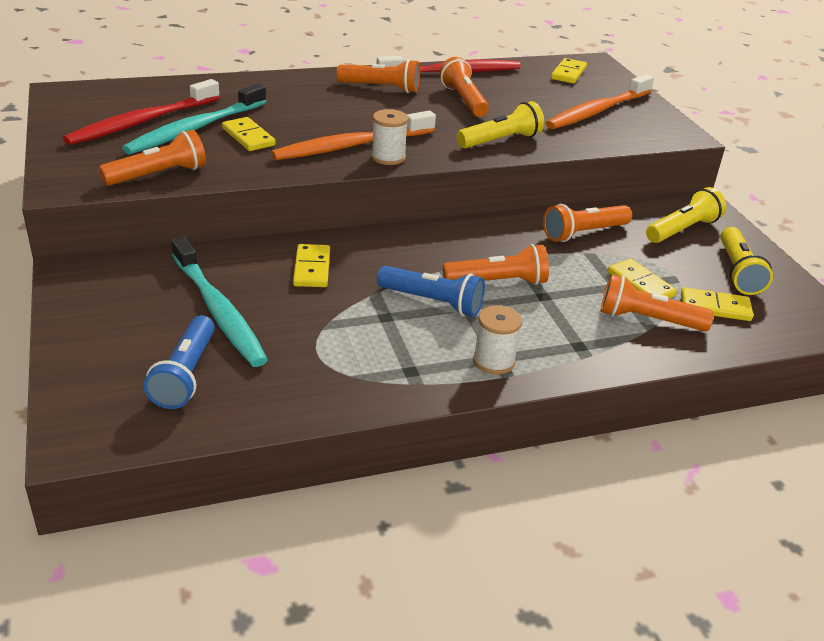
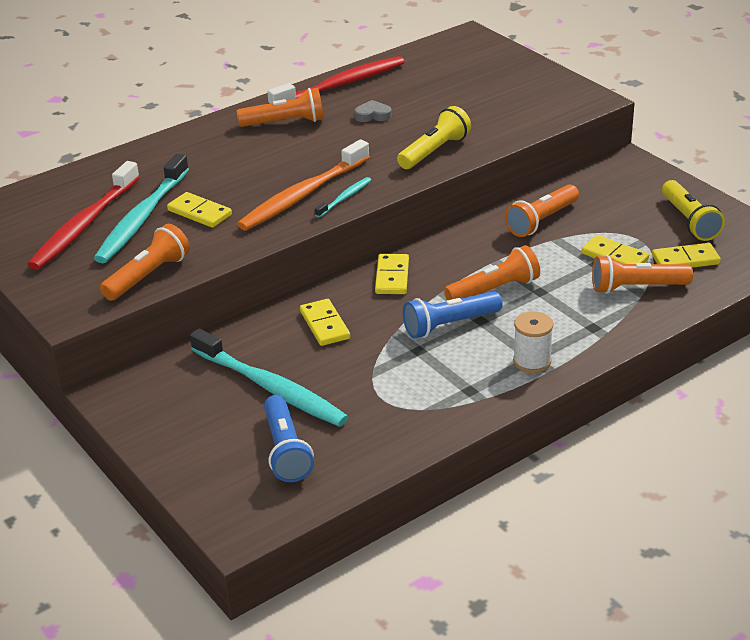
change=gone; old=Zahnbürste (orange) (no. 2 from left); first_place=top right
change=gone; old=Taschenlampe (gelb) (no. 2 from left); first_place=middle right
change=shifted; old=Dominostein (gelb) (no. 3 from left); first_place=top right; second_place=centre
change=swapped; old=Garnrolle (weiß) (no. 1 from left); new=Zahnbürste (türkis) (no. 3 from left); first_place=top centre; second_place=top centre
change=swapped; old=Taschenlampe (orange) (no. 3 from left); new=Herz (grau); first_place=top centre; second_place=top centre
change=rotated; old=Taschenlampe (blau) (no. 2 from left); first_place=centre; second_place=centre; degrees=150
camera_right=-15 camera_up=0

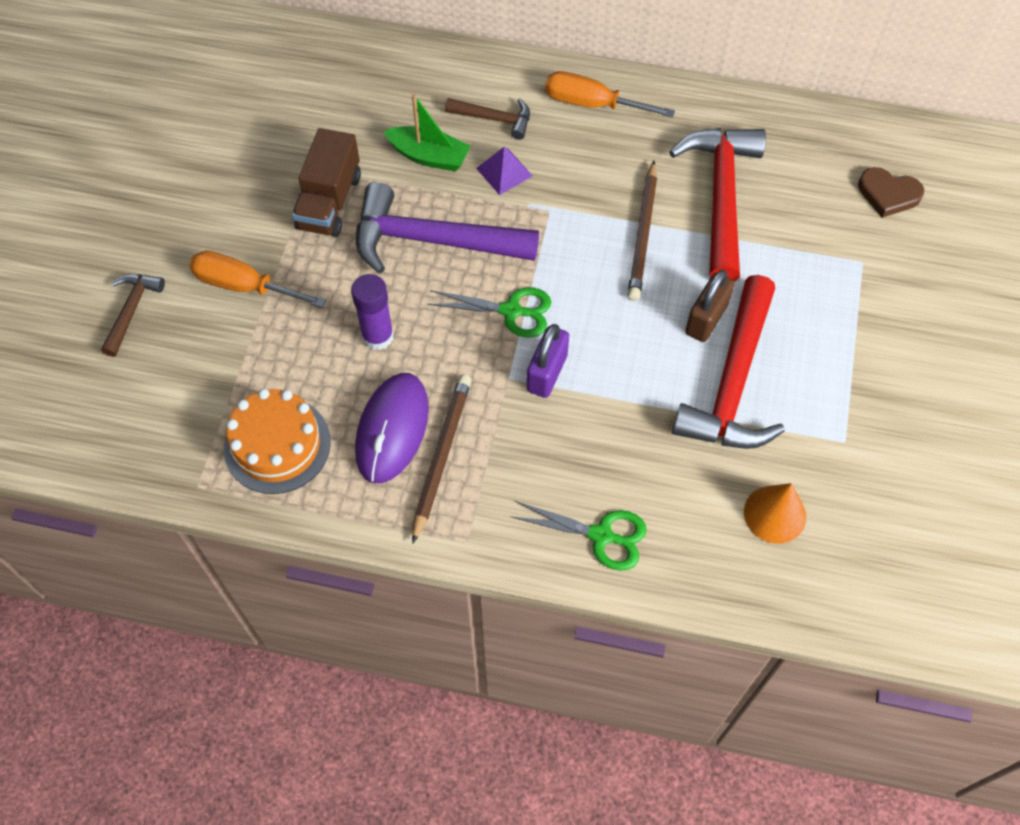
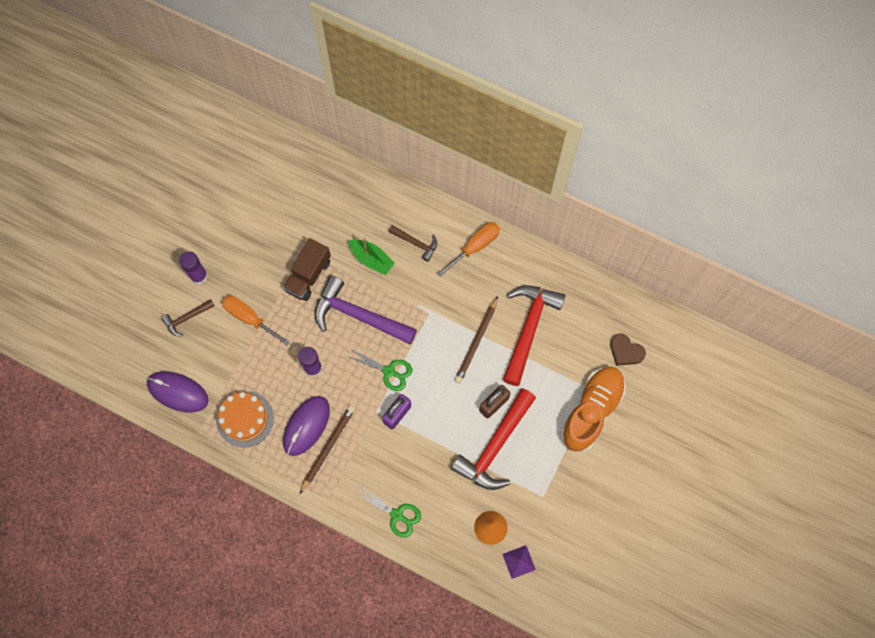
change=new; new=Computermaus (lila) (no. 1 from left); second_place=middle left
change=new; new=Klebestift (lila) (no. 1 from left); second_place=middle left
change=new; new=Schuh (orange); second_place=middle right
change=shifted; old=Pyramide (lila); first_place=top centre; second_place=bottom centre
change=rotated; old=Hammer (braun) (no. 1 from left); first_place=middle left; second_place=middle left; degrees=-150
change=rotated; old=Schraubenzieher (orange) (no. 2 from left); first_place=top centre; second_place=centre; degrees=105
camera_right=15 camera_up=10

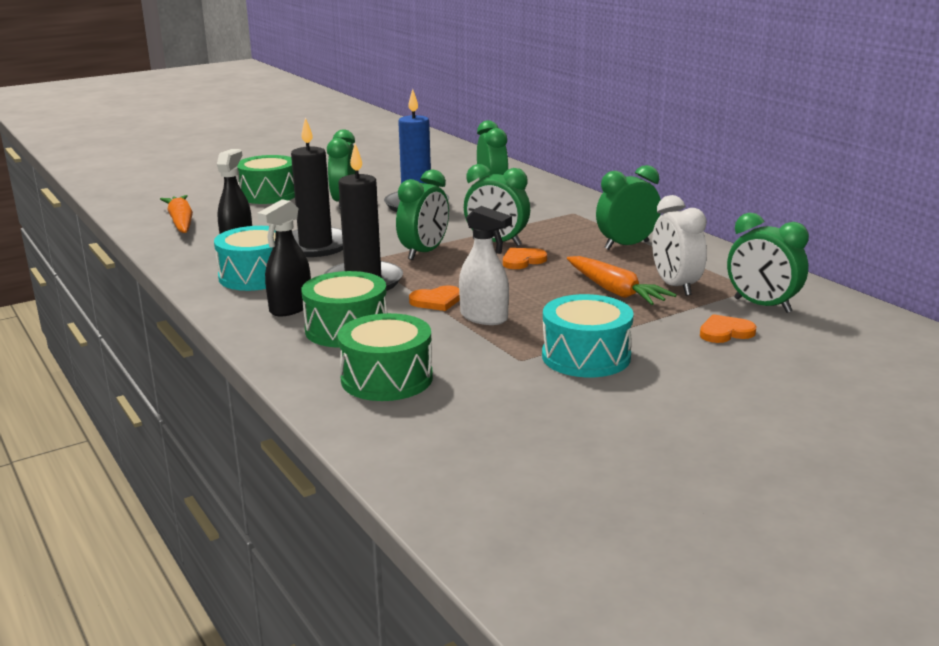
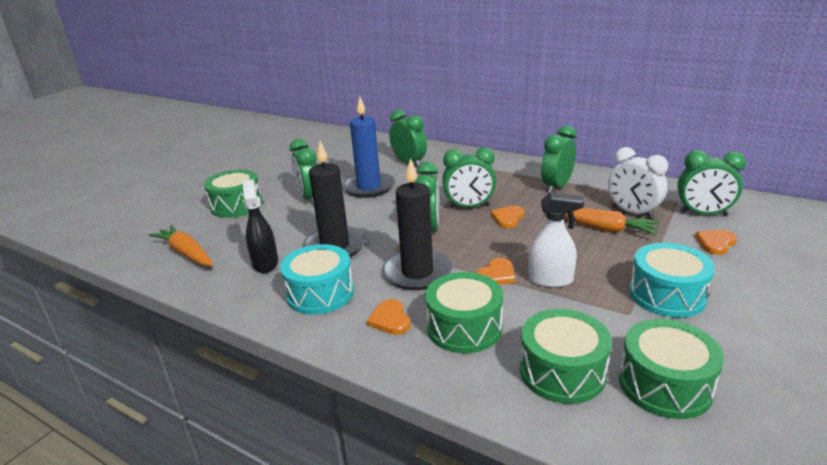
change=new; new=Trommel (grün) (no. 4 from left); second_place=bottom right
change=swapped; old=Sprühflasche (schwarz) (no. 2 from left); new=Herz (orange) (no. 1 from left); first_place=middle left; second_place=bottom centre
camera_right=-25 camera_up=5

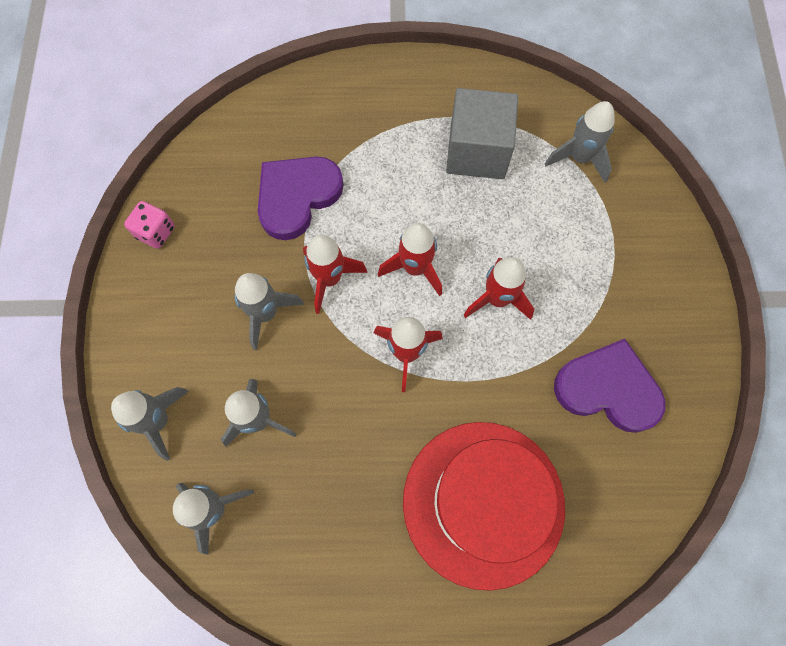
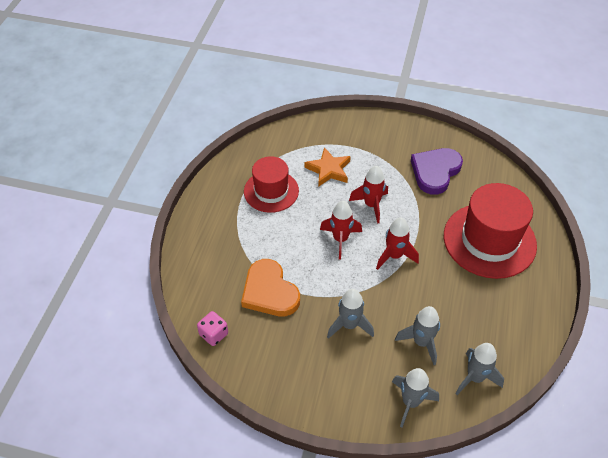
change=gone; old=Rakete (rot) (no. 1 from left); first_place=centre
change=gone; old=Rakete (grau) (no. 5 from left); first_place=top right
change=new; new=Stern (orange); second_place=centre
change=shifted; old=Spielwürfel (rosa); first_place=middle left; second_place=bottom centre
change=swapped; old=Kubus (grau); new=Hut (rot) (no. 1 from left); first_place=top centre; second_place=centre
change=repainted; old=Herz (lila) (no. 1 from left); new=Herz (orange); first_place=top centre; second_place=centre
camera_right=-75 camera_up=-20

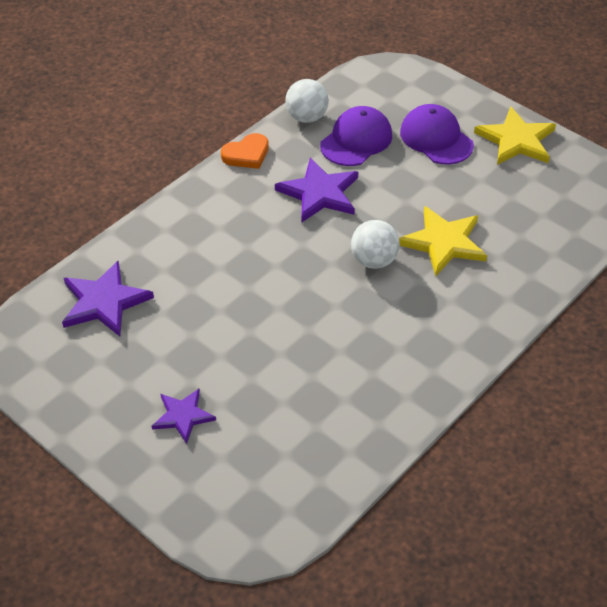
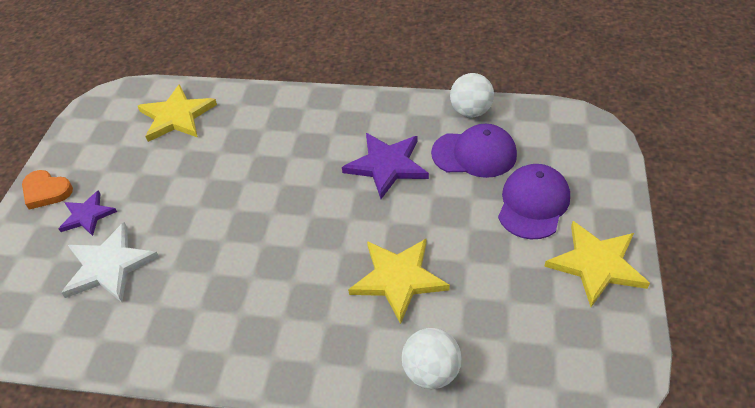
change=new; new=Stern (weiß); second_place=middle left
change=shifted; old=Herz (orange); first_place=top centre; second_place=middle left
change=shifted; old=Ball (weiß) (no. 2 from left in the first image); new=Ball (weiß) (no. 1 from left); first_place=centre; second_place=bottom centre
change=repainted; old=Stern (lila) (no. 1 from left); new=Stern (gelb) (no. 1 from left); first_place=middle left; second_place=top left
camera_right=60 camera_up=0

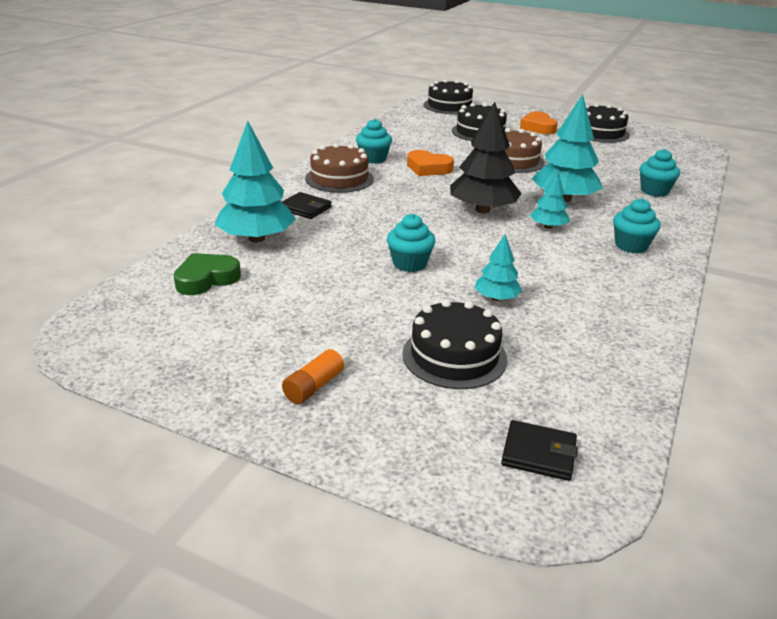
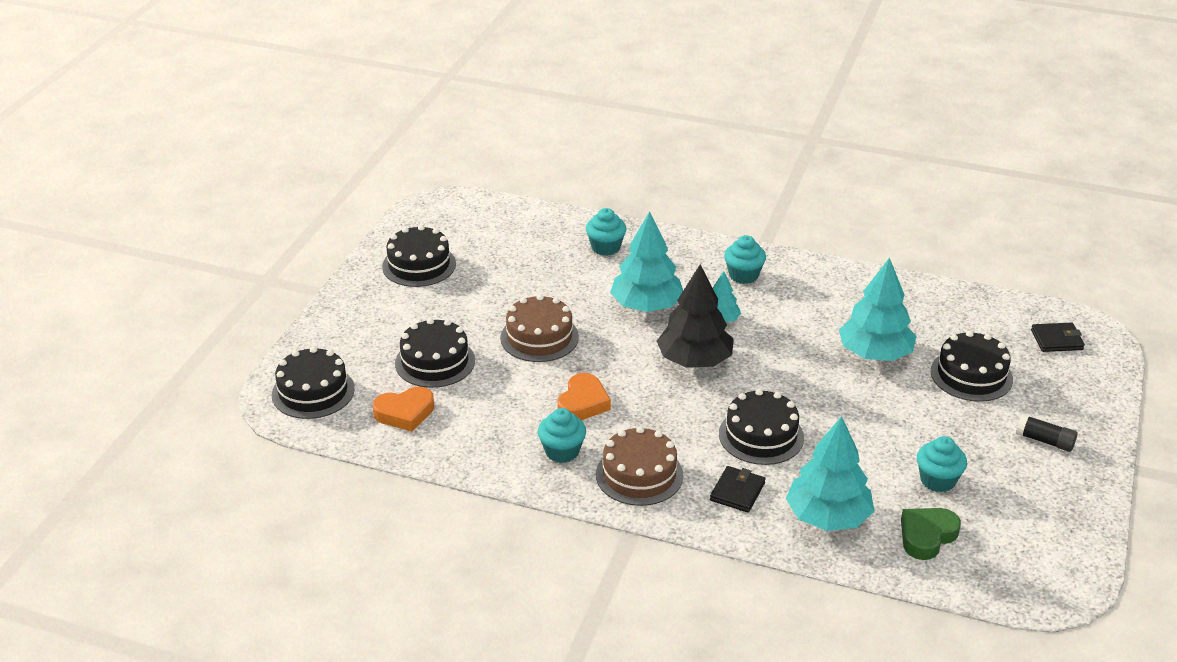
change=new; new=Kuchen (schwarz) (no. 4 from left); second_place=centre
change=shifted; old=Muffin (türkis) (no. 2 from left in the first image); new=Muffin (türkis) (no. 4 from left); first_place=centre; second_place=bottom right
change=shifted; old=Herz (orange) (no. 2 from left in the first image); new=Herz (orange) (no. 1 from left); first_place=top right; second_place=centre
change=repainted; old=Klebestift (orange); new=Klebestift (schwarz); first_place=centre; second_place=middle right
change=rotated; old=Herz (grün); first_place=middle left; second_place=bottom right; degrees=90
change=rotated; old=Geldbörse (schwarz) (no. 2 from left); first_place=bottom right; second_place=middle right; degrees=75
change=scaled; old=Baum (türkis) (no. 2 from left in the first image); first_place=centre; second_place=middle right; factor=1.89
camera_right=-95 camera_up=5

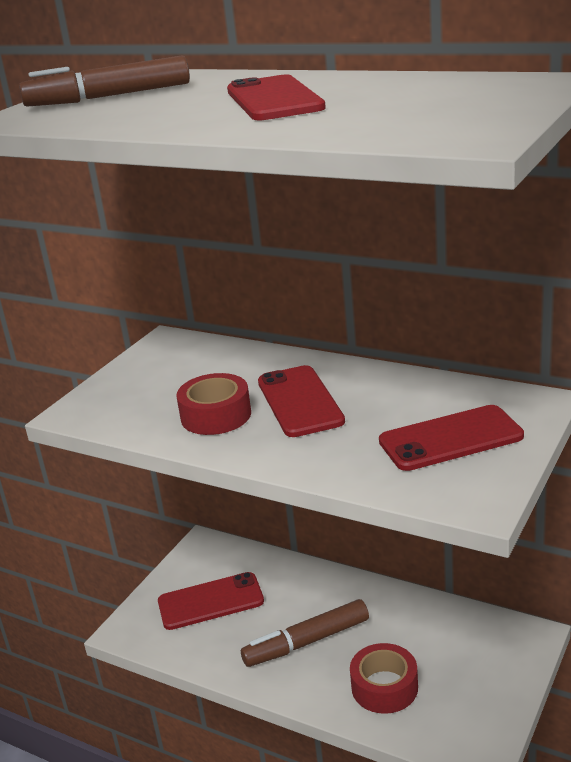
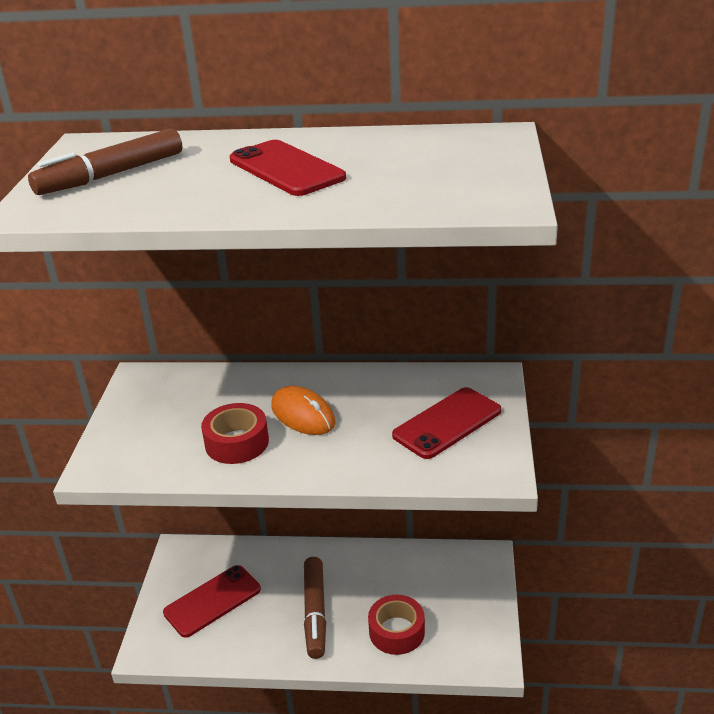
change=swapped; old=Handy (rot) (no. 3 from left); new=Computermaus (orange); first_place=centre; second_place=centre
change=rotated; old=Filzstift (braun) (no. 2 from left); first_place=bottom centre; second_place=bottom centre; degrees=-45
camera_right=-25 camera_up=5

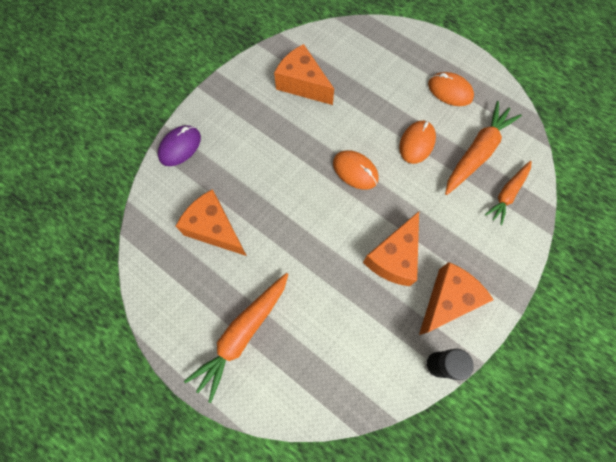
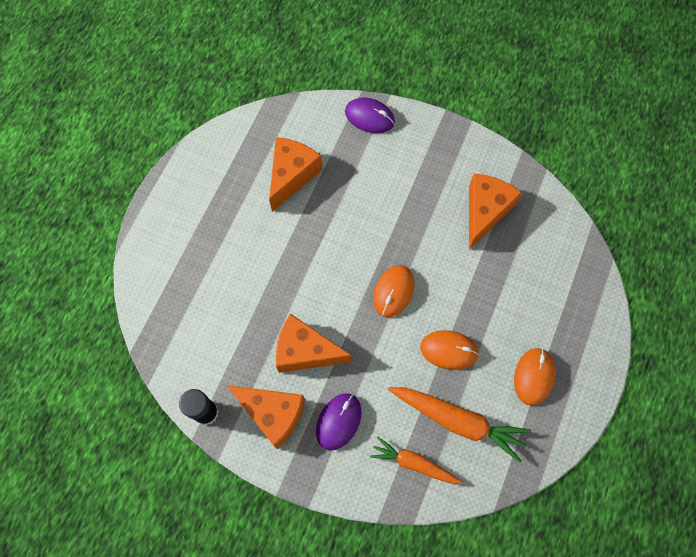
change=gone; old=Karotte (orange) (no. 1 from left); first_place=bottom centre
change=new; new=Computermaus (lila) (no. 1 from left); second_place=bottom centre
camera_right=75 camera_up=0

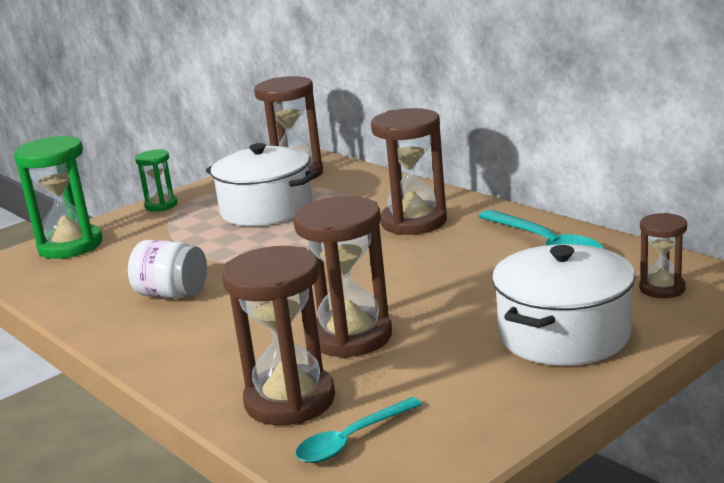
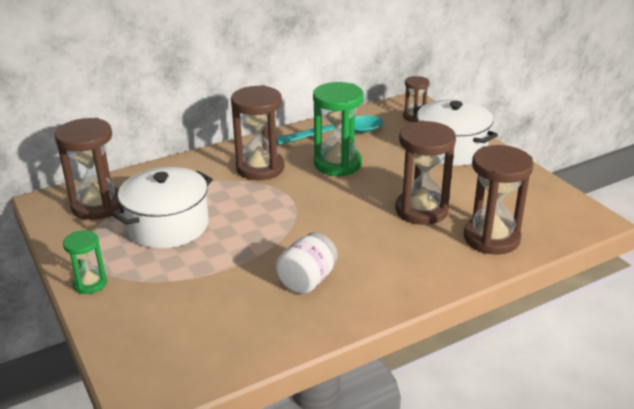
change=gone; old=Löffel (türkis) (no. 1 from left); first_place=bottom centre
change=shifted; old=Sanduhr (grün) (no. 1 from left in the first image); new=Sanduhr (grün) (no. 2 from left); first_place=middle left; second_place=top centre
camera_right=-80 camera_up=10

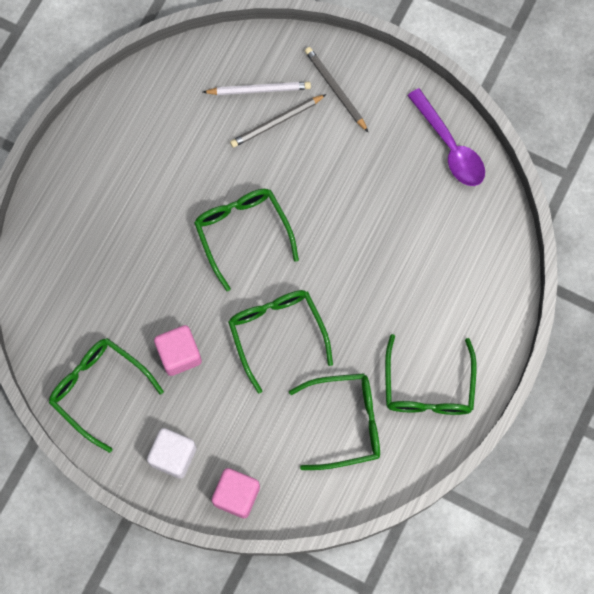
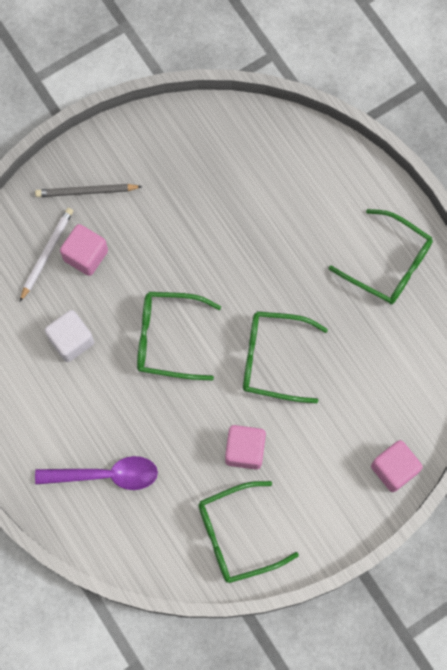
change=gone; old=Brille (grün) (no. 4 from left); first_place=bottom centre
change=shifted; old=Kubus (weiß); first_place=bottom left; second_place=middle left
change=shifted; old=Löffel (lila); first_place=top right; second_place=bottom left
change=swapped; old=Bleistift (grau) (no. 1 from left); new=Kubus (rosa) (no. 1 from left); first_place=top centre; second_place=middle left
camera_right=-60 camera_up=0

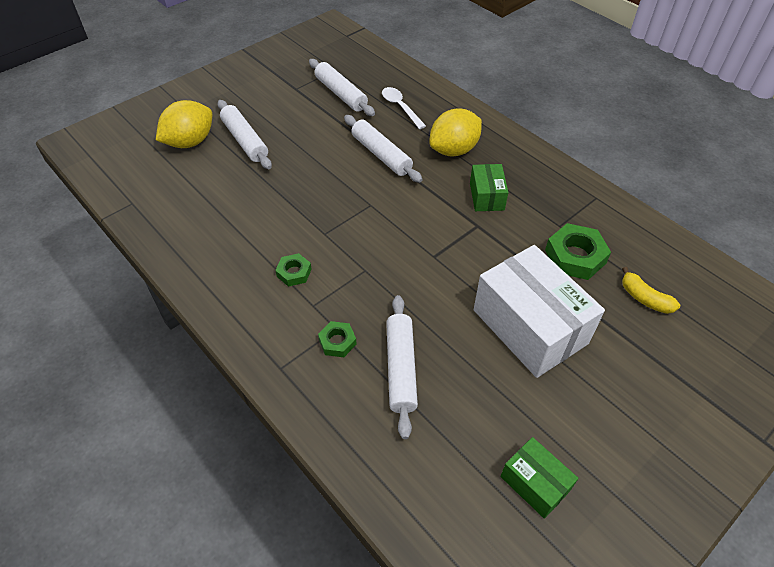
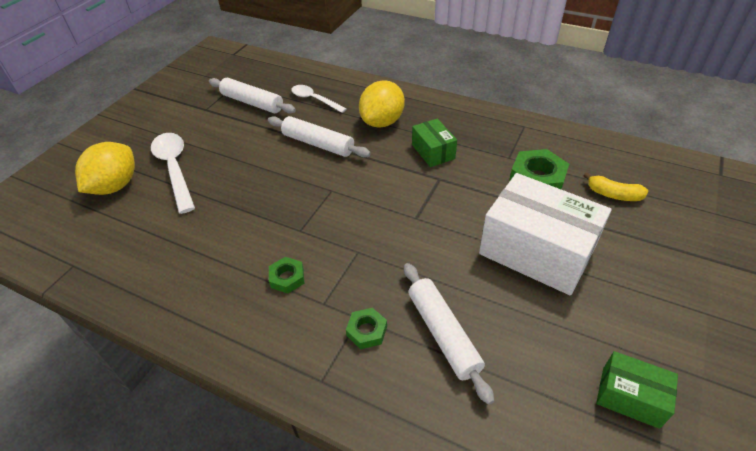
change=swapped; old=Nudelholz (weiß) (no. 1 from left); new=Löffel (weiß) (no. 1 from left); first_place=top left; second_place=middle left
camera_right=-20 camera_up=-5

